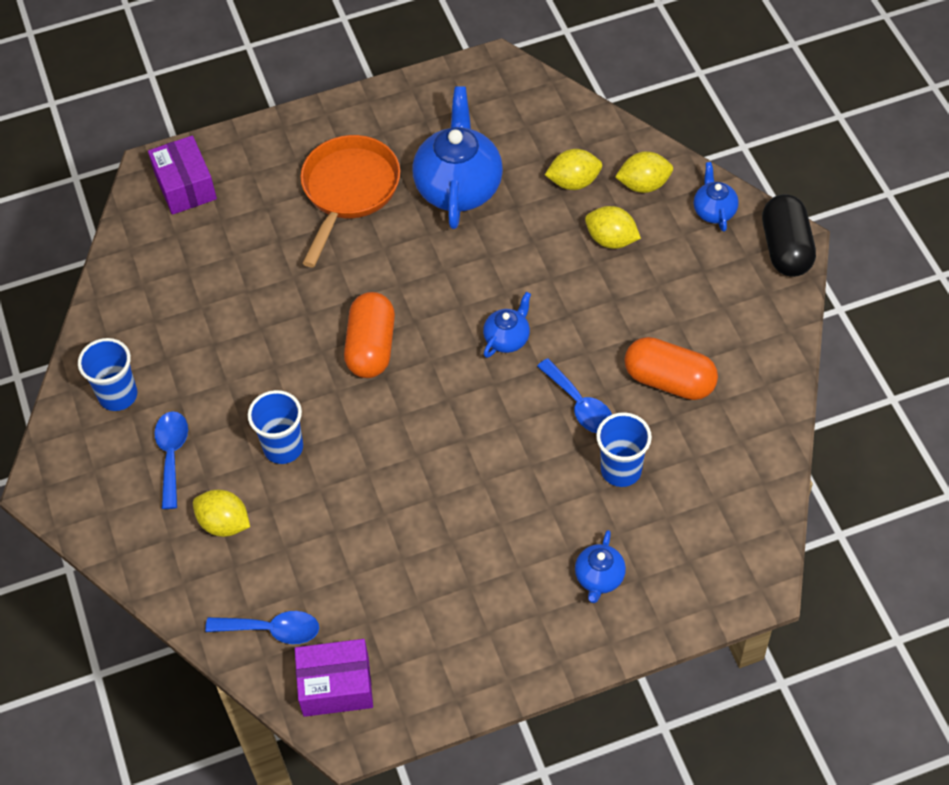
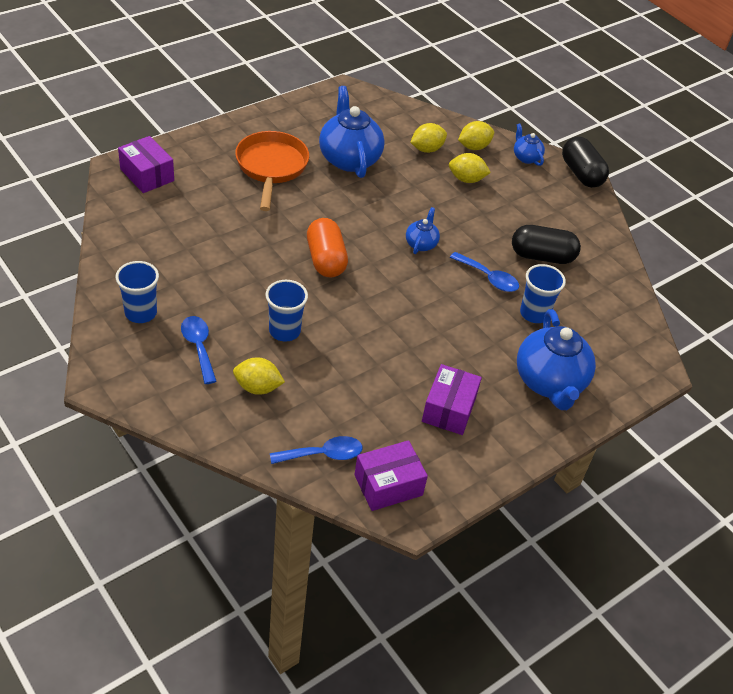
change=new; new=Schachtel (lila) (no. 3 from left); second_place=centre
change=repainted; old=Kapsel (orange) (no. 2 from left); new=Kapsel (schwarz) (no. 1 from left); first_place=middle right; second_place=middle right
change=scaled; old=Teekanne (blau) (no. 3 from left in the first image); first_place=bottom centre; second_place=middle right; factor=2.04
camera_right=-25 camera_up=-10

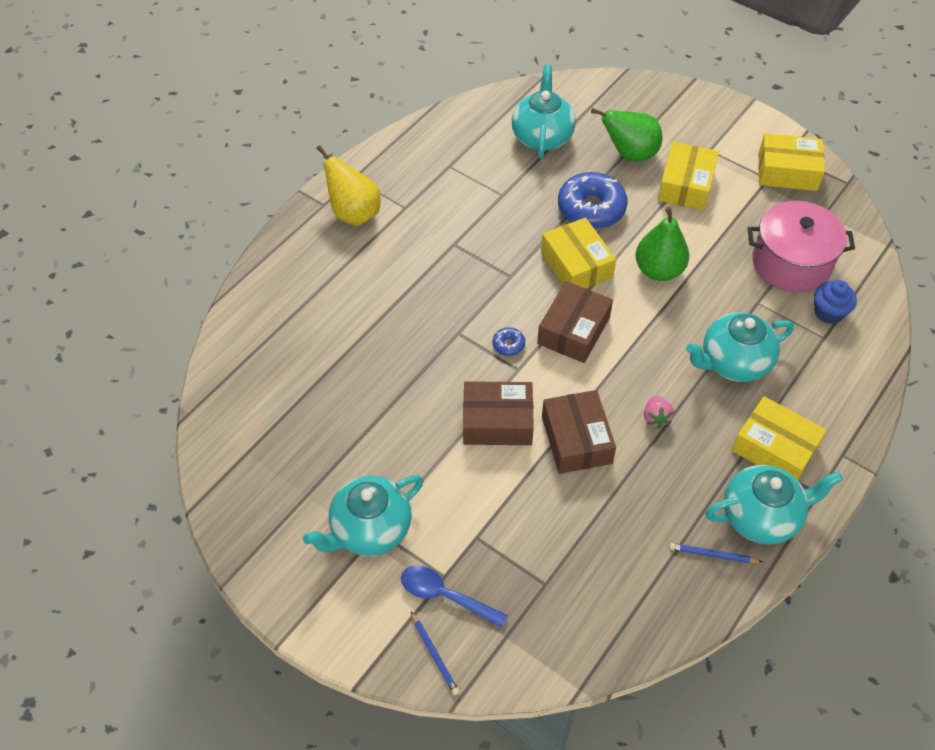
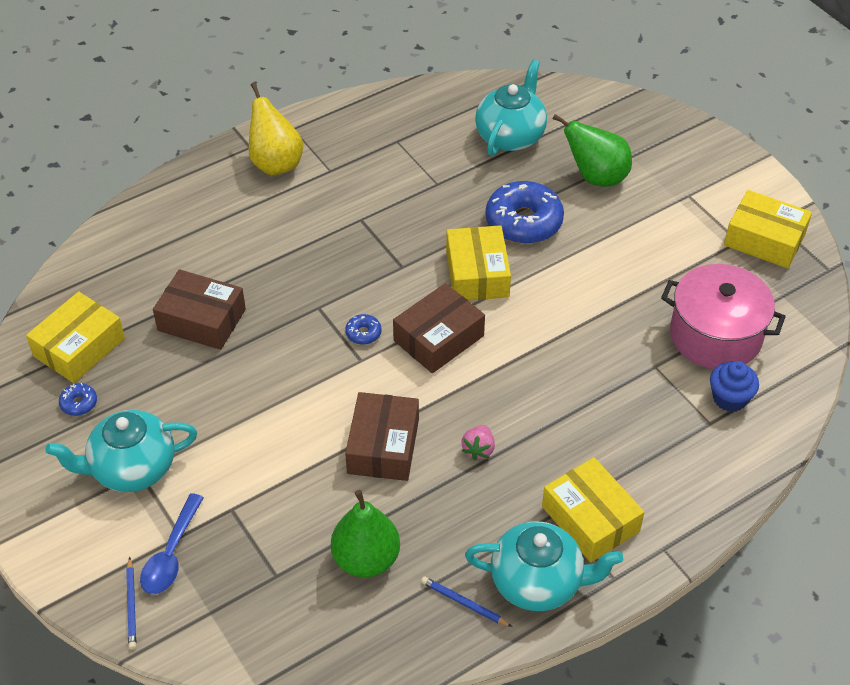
change=gone; old=Teekanne (türkis) (no. 3 from left); first_place=middle right
change=new; new=Donut (blau) (no. 1 from left); second_place=middle left
change=shifted; old=Schachtel (braun) (no. 1 from left); first_place=centre; second_place=middle left
change=shifted; old=Birne (grün) (no. 2 from left in the first image); new=Birne (grün) (no. 1 from left); first_place=top right; second_place=bottom centre
change=shifted; old=Schachtel (gelb) (no. 2 from left in the first image); new=Schachtel (gelb) (no. 1 from left); first_place=top right; second_place=middle left
change=rotated; old=Löffel (blau); first_place=bottom centre; second_place=bottom left; degrees=-120
camera_right=20 camera_up=-5

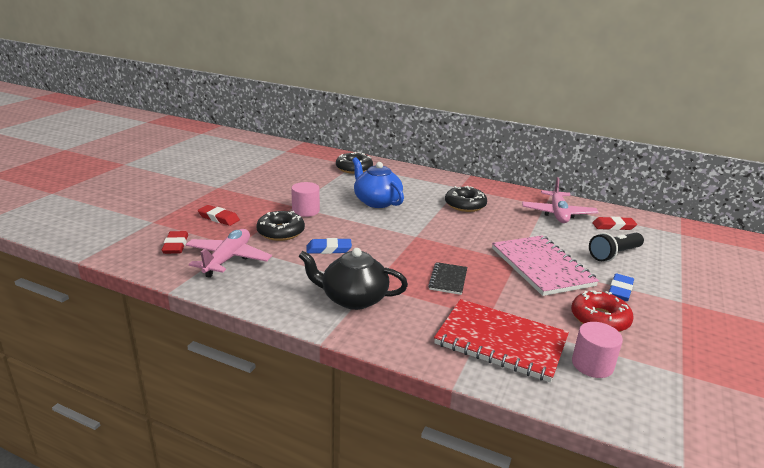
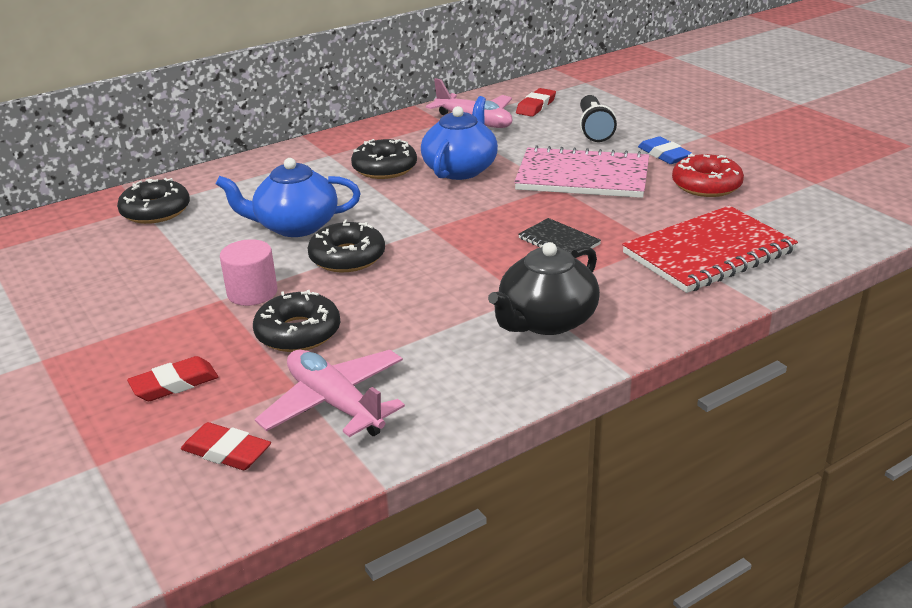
change=gone; old=Radiergummi (blau) (no. 1 from left); first_place=centre
change=gone; old=Vollzylinder (rosa) (no. 2 from left); first_place=bottom right
change=new; new=Donut (schwarz) (no. 3 from left); second_place=centre
change=new; new=Teekanne (blau) (no. 2 from left); second_place=top centre
camera_right=-55 camera_up=5

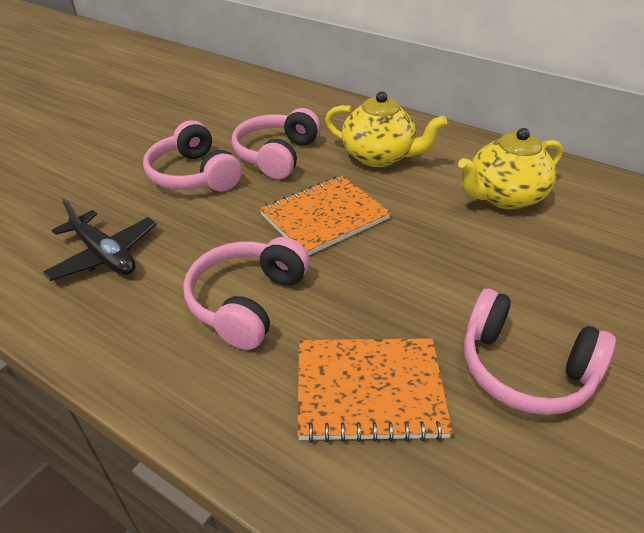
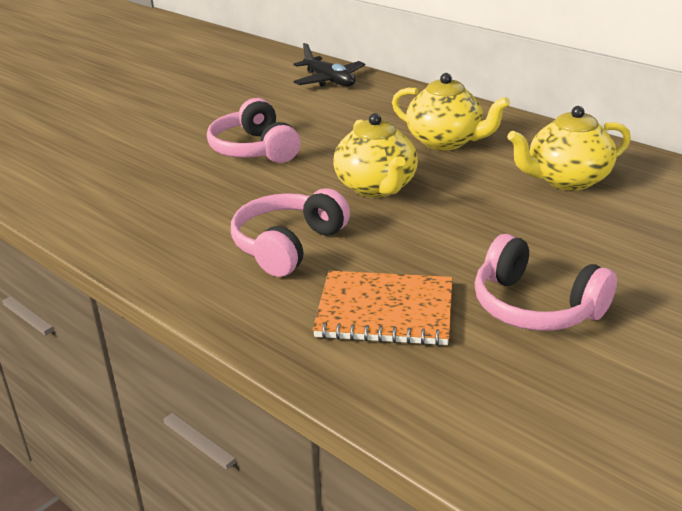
change=gone; old=Kopfhörer (rosa) (no. 3 from left); first_place=top centre
change=shifted; old=Flugzeug (schwarz); first_place=middle left; second_place=top centre
change=swapped; old=Notizbuch (orange) (no. 1 from left); new=Teekanne (gelb) (no. 1 from left); first_place=centre; second_place=top centre
camera_right=10 camera_up=-10

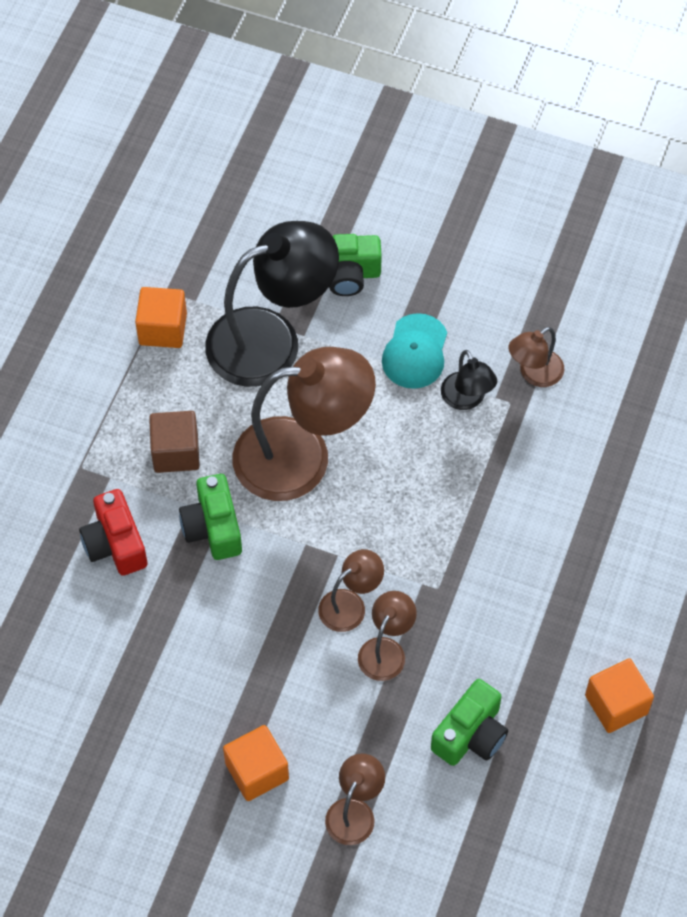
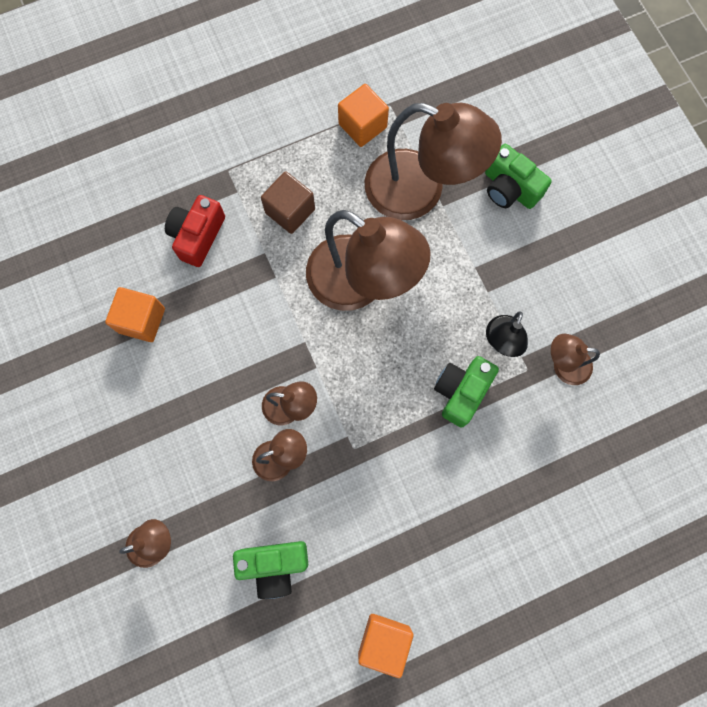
change=gone; old=Kappe (türkis); first_place=centre
change=shifted; old=Kamera (grün) (no. 1 from left in the first image); new=Kamera (grün) (no. 2 from left); first_place=middle left; second_place=centre
change=shifted; old=Kubus (orange) (no. 2 from left in the first image); new=Kubus (orange) (no. 1 from left); first_place=bottom centre; second_place=middle left
change=repainted; old=Lampe (schwarz) (no. 1 from left); new=Lampe (braun) (no. 5 from left); first_place=top centre; second_place=top centre
camera_right=45 camera_up=15

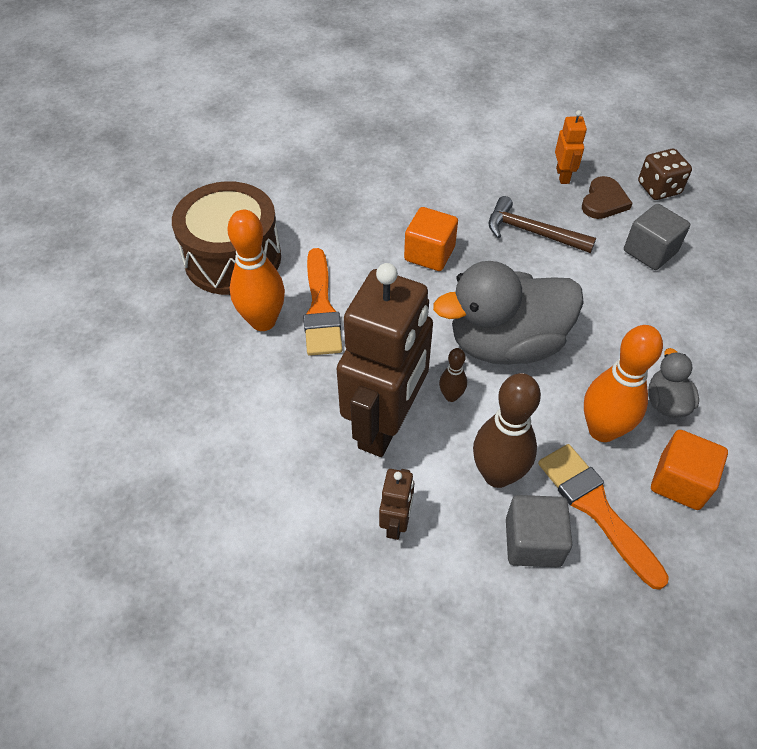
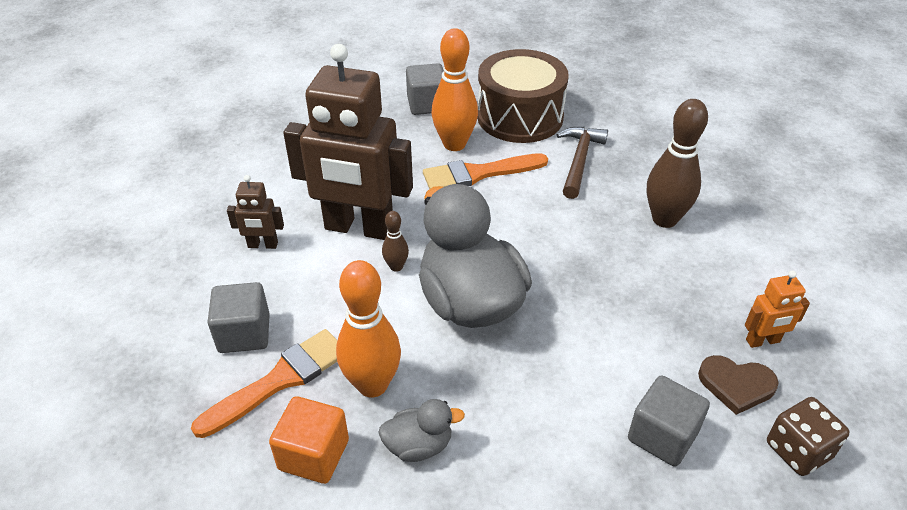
change=gone; old=Kubus (orange) (no. 1 from left); first_place=top centre
change=new; new=Kubus (grau) (no. 2 from left); second_place=top centre
change=shifted; old=Bowlingkegel (braun) (no. 2 from left); first_place=middle right; second_place=top right
change=shifted; old=Hammer (braun); first_place=top right; second_place=top centre
camera_right=80 camera_up=-10

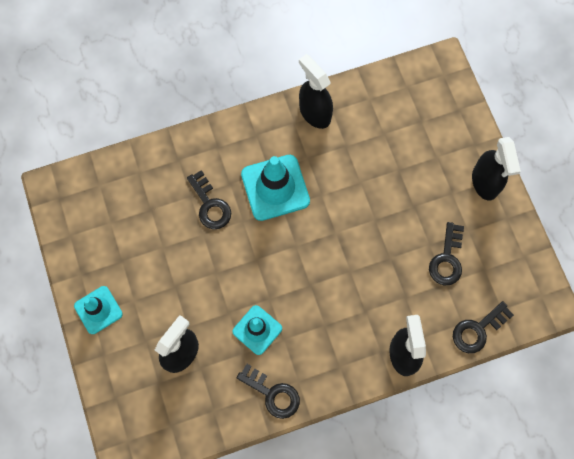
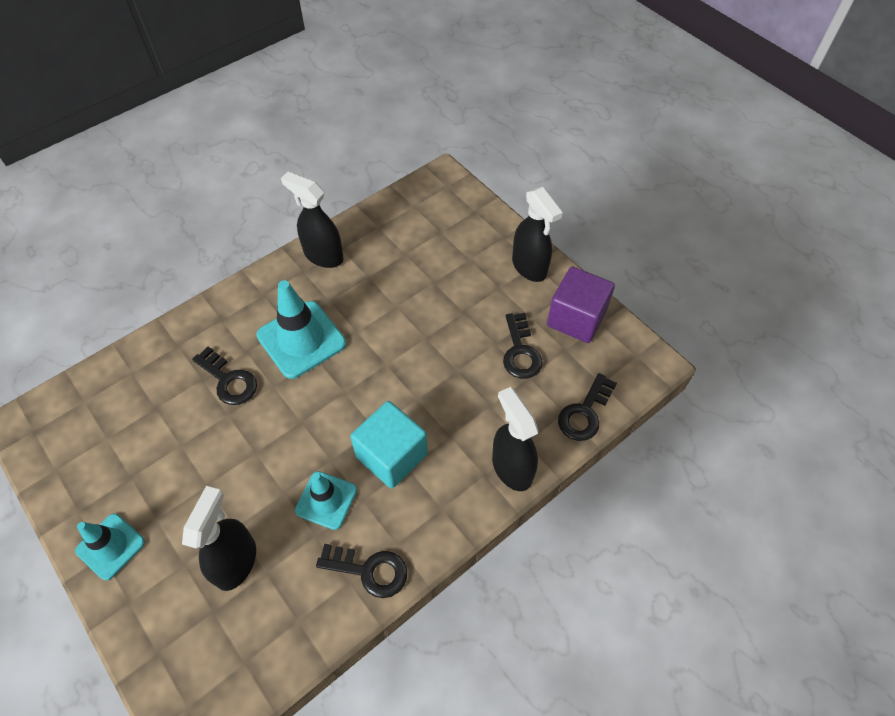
change=new; new=Kubus (türkis); second_place=centre
change=new; new=Kubus (lila); second_place=centre
camera_right=-20 camera_up=-15

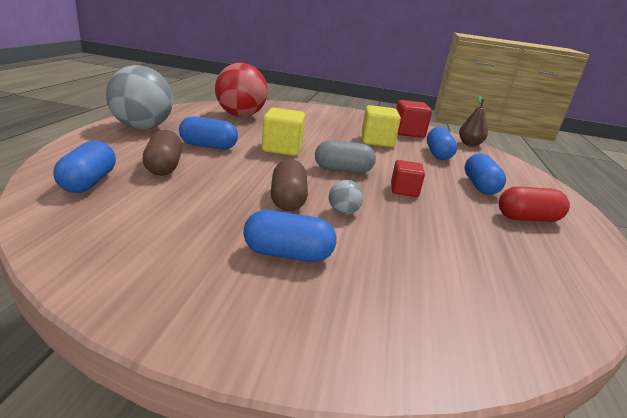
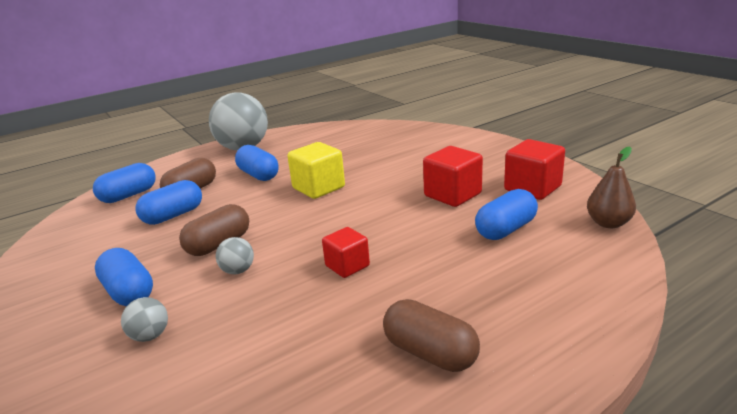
change=gone; old=Ball (rot); first_place=top centre
change=gone; old=Kapsel (grau); first_place=centre
change=new; new=Ball (grau) (no. 1 from left); second_place=bottom left
change=shifted; old=Kapsel (blau) (no. 5 from left in the first image); new=Kapsel (blau) (no. 3 from left); first_place=middle right; second_place=middle left
change=repainted; old=Kubus (gelb) (no. 2 from left); new=Kubus (rot) (no. 2 from left); first_place=top centre; second_place=centre
change=repainted; old=Kapsel (rot); new=Kapsel (braun) (no. 3 from left); first_place=middle right; second_place=bottom centre
camera_right=50 camera_up=0

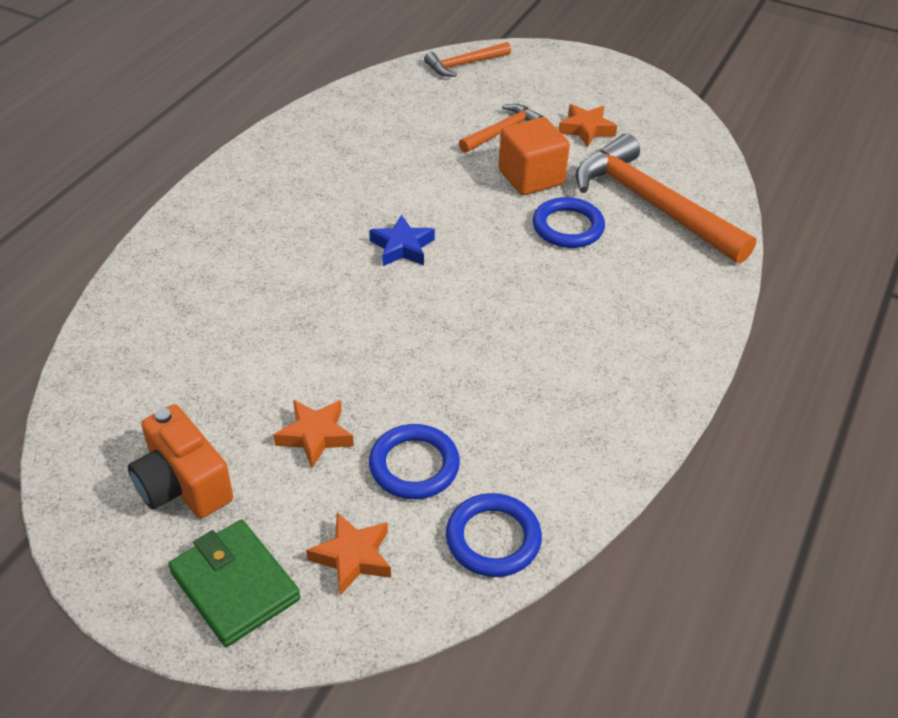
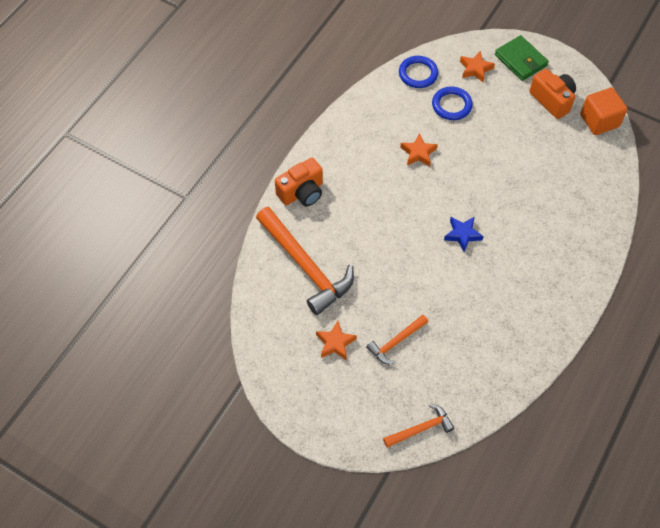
change=gone; old=Ring (blau) (no. 3 from left); first_place=top centre
change=new; new=Kamera (orange) (no. 1 from left); second_place=centre
change=shifted; old=Stern (orange) (no. 1 from left in the first image); new=Stern (orange) (no. 2 from left); first_place=centre; second_place=top centre
change=shifted; old=Kubus (orange); first_place=top centre; second_place=top right
camera_right=-175 camera_up=15

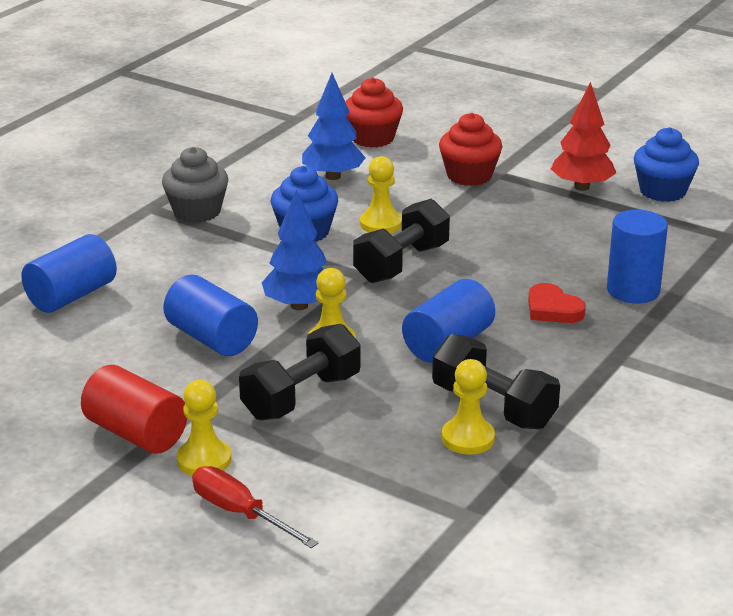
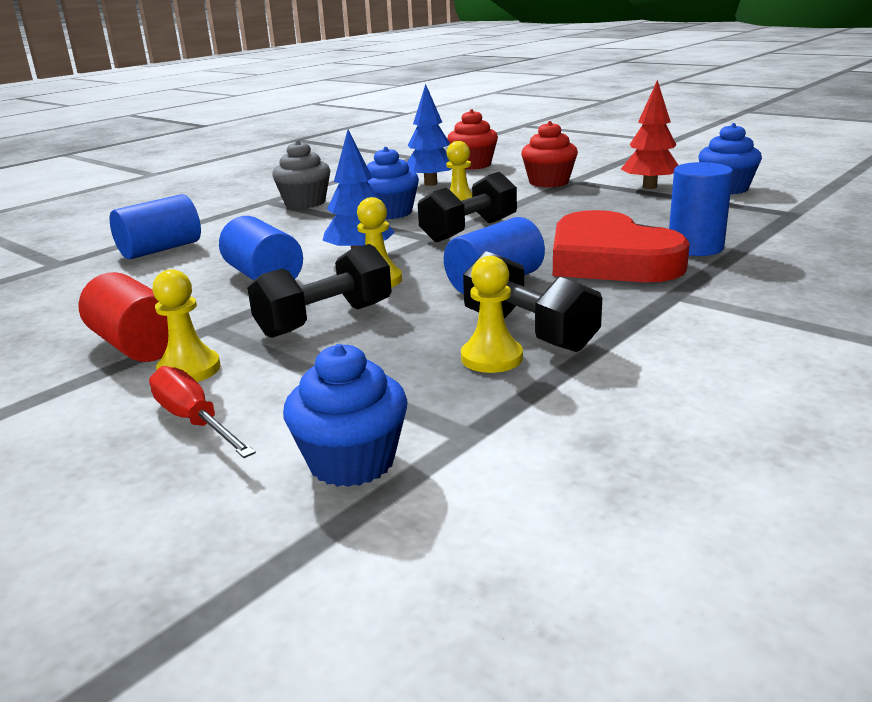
change=new; new=Muffin (blau) (no. 1 from left); second_place=centre
change=scaled; old=Herz (rot); first_place=middle right; second_place=middle right; factor=2.28
camera_right=10 camera_up=-5

